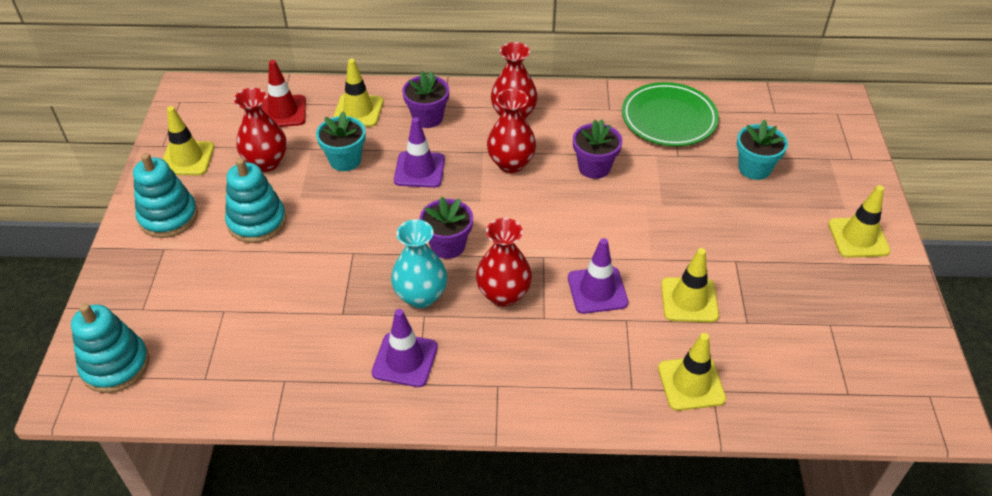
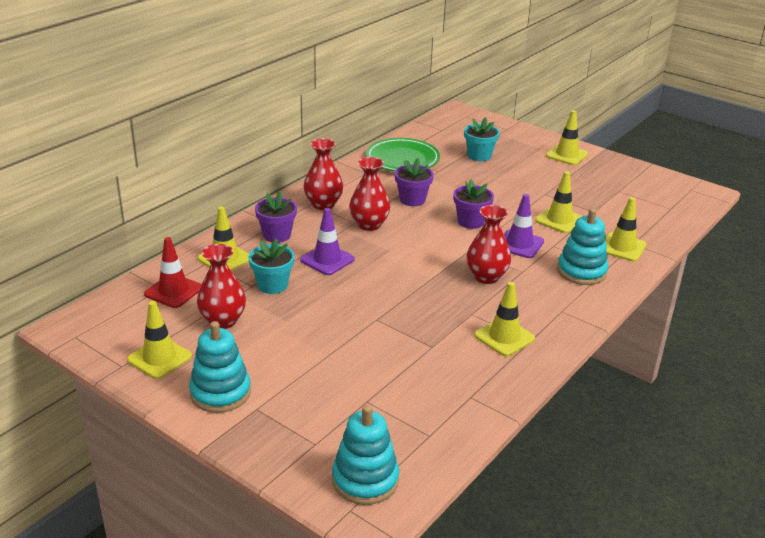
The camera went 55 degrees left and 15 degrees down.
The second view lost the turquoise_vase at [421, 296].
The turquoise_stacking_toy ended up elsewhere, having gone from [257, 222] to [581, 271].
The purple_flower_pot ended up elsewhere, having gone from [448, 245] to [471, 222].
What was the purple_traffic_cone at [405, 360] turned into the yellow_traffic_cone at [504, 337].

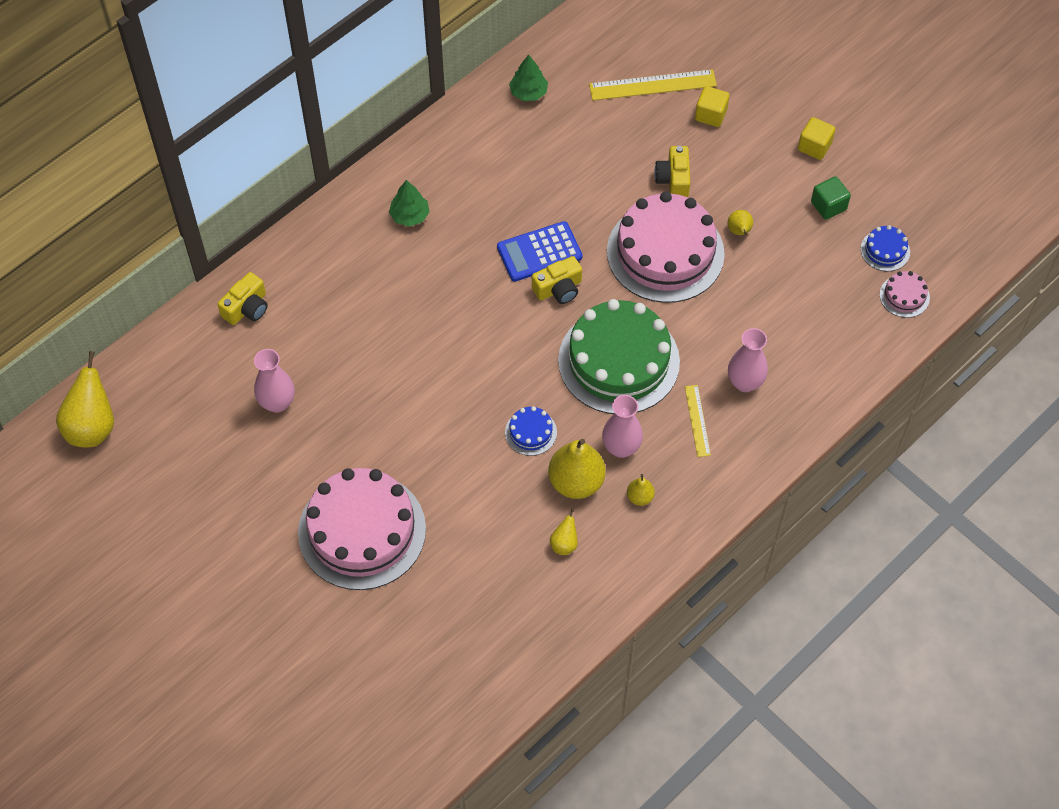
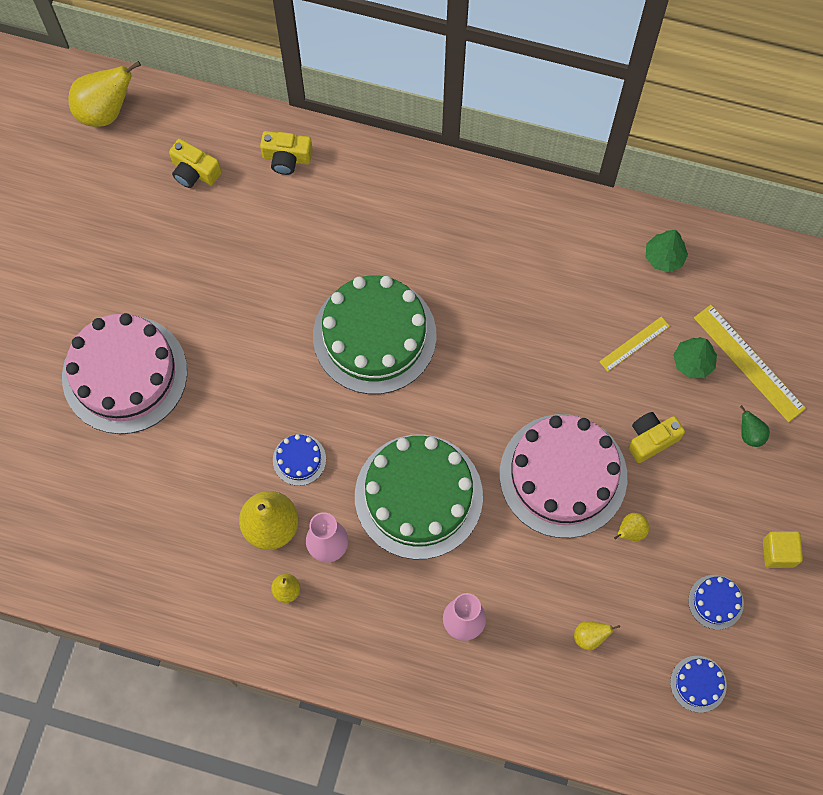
The camera went 60 degrees right and 10 degrees up.
The second view lost the pink_vase at [277, 403].
The second view lost the blue_calculator at [539, 252].
The second view lost the pink_cake at [904, 296].
The second view gained the green_cake at [374, 335].
The green_tree ended up elsewhere, having gone from [409, 215] to [693, 362].
The yellow_camera ended up elsewhere, having gone from [558, 289] to [194, 171].
The yellow_pear ended up elsewhere, having gone from [564, 544] to [589, 637].
The yellow_ruler ended up elsewhere, having gone from [697, 420] to [634, 344].
Where the yellow_cube stood at [710, 115], the green_pear came to stand at [750, 434].
Where the green_cube stood at [828, 206], the blue_cake came to stand at [715, 602].

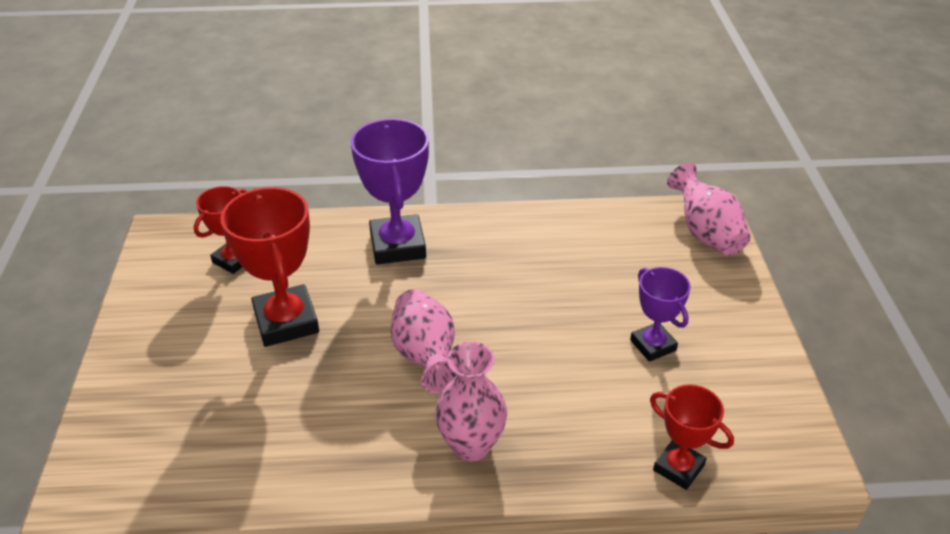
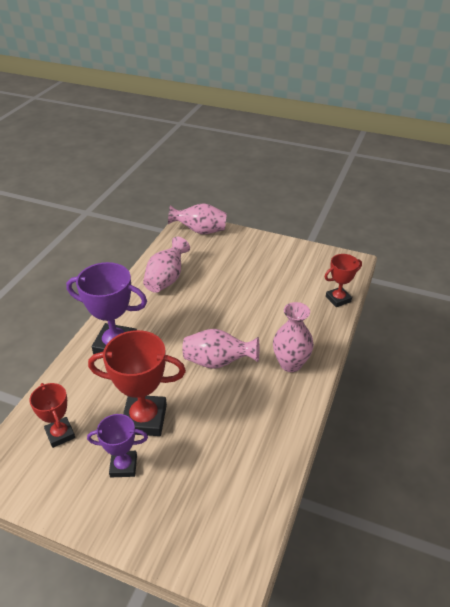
The camera went 65 degrees left and 0 degrees up.
The second view gained the pink_vase at [166, 279].
The purple_trophy ended up elsewhere, having gone from [653, 345] to [123, 466].

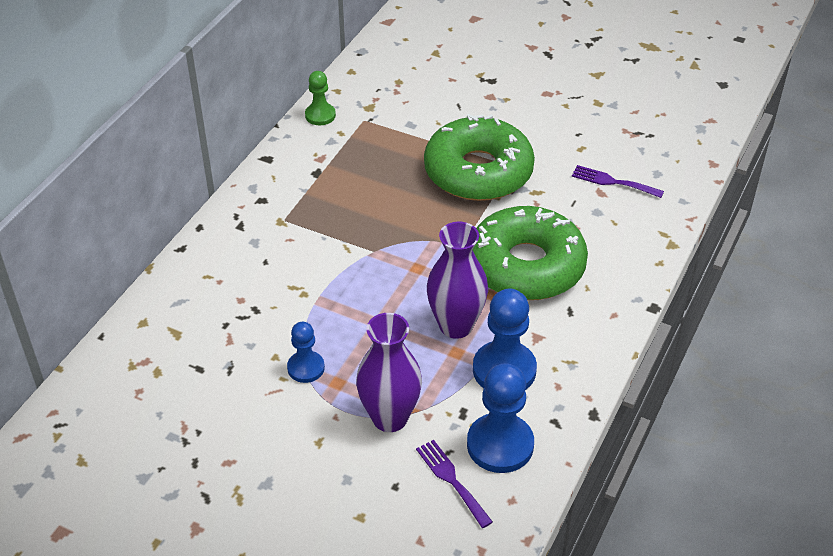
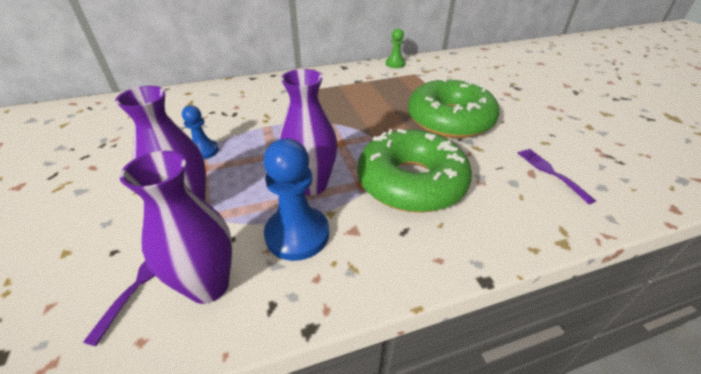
The camera went 45 degrees right and 5 degrees down.
Where the blue_pawn stood at [500, 445], the purple_vase came to stand at [208, 286].

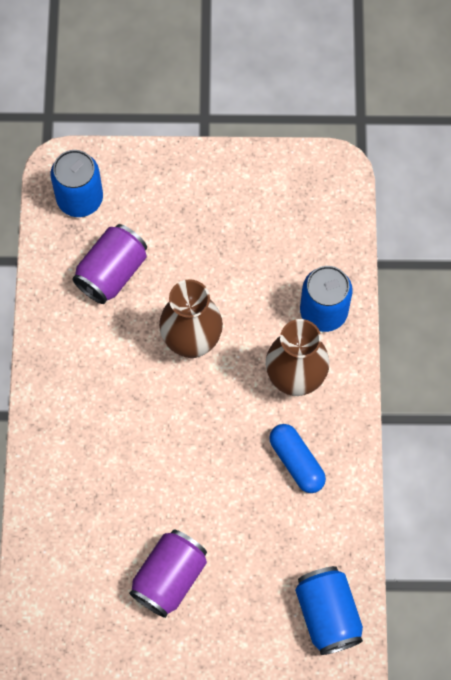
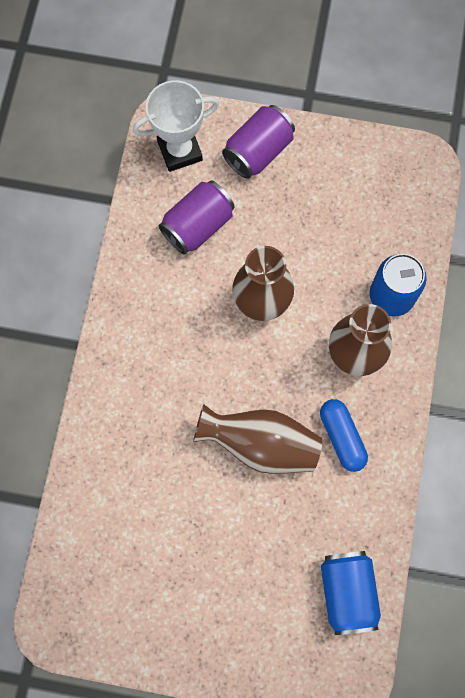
The camera went 10 degrees right and 5 degrees up.
The second view gained the brown_vase at [260, 444].
The purple_can ended up elsewhere, having gone from [169, 578] to [258, 151].
Where the blue_can stood at [80, 199], the white_trophy came to stand at [180, 151].

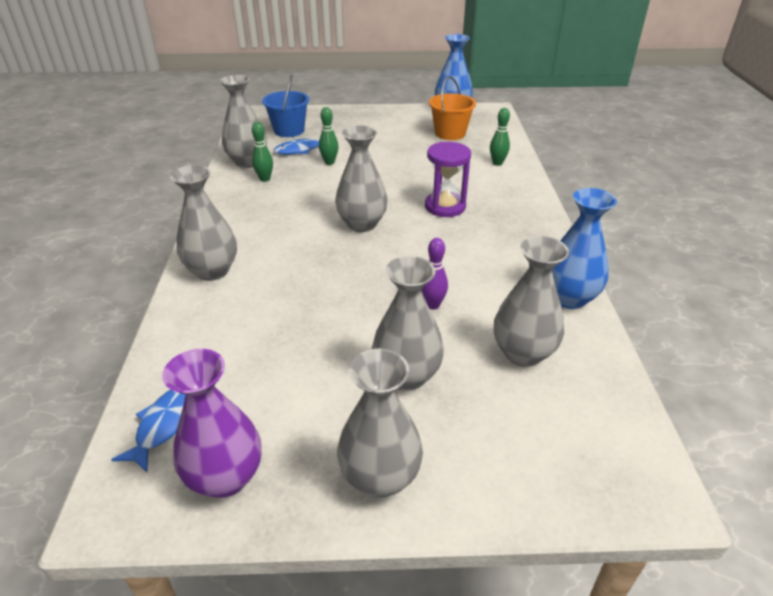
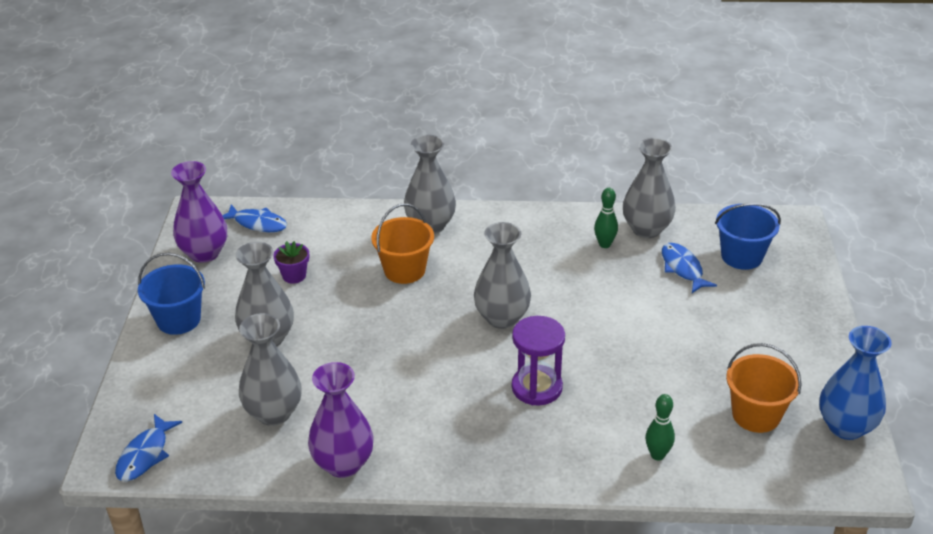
The camera went 95 degrees right and 0 degrees up.
The second view lost the green_bowling_pin at [329, 162].
The second view lost the purple_bowling_pin at [432, 305].
The second view gained the blue_fish at [145, 455].
The second view gained the purple_flower_pot at [294, 275].
The second view gained the orange_bucket at [404, 270].
Where the grey_vase stood at [380, 477], the blue_bucket came to stand at [178, 320].
What was the blue_vase at [569, 298] turned into the purple_vase at [343, 464].

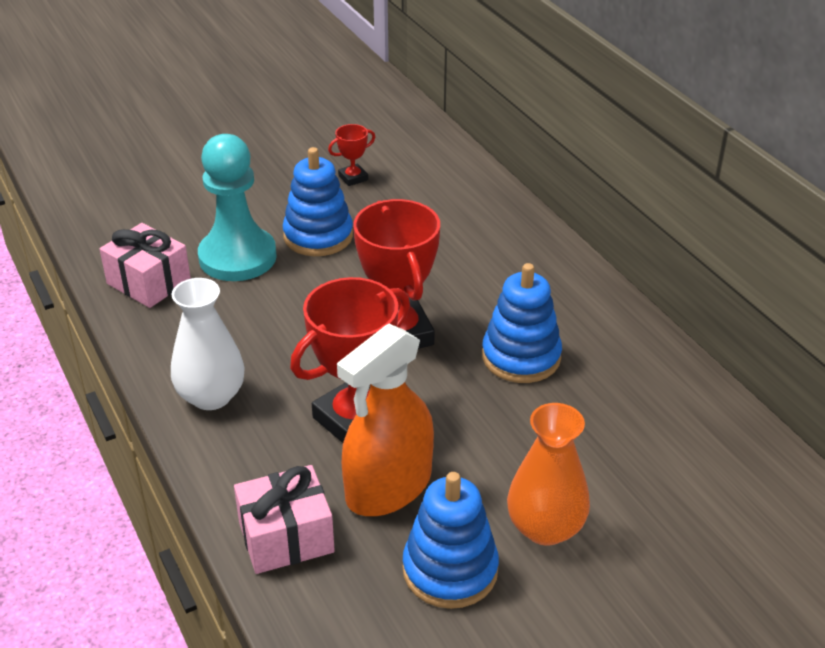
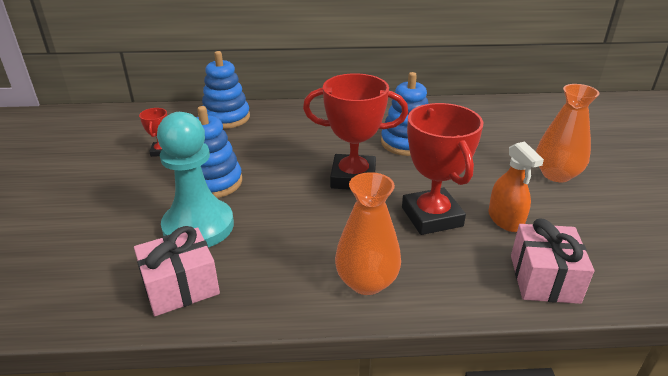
The camera went 65 degrees left and 5 degrees down.
The blue_stacking_toy ended up elsewhere, having gone from [450, 570] to [226, 118].
What was the white_vase at [211, 396] turned into the orange_vase at [366, 282].
The size of the orange_spray_bottle at [389, 487] changed by a factor of 0.61.

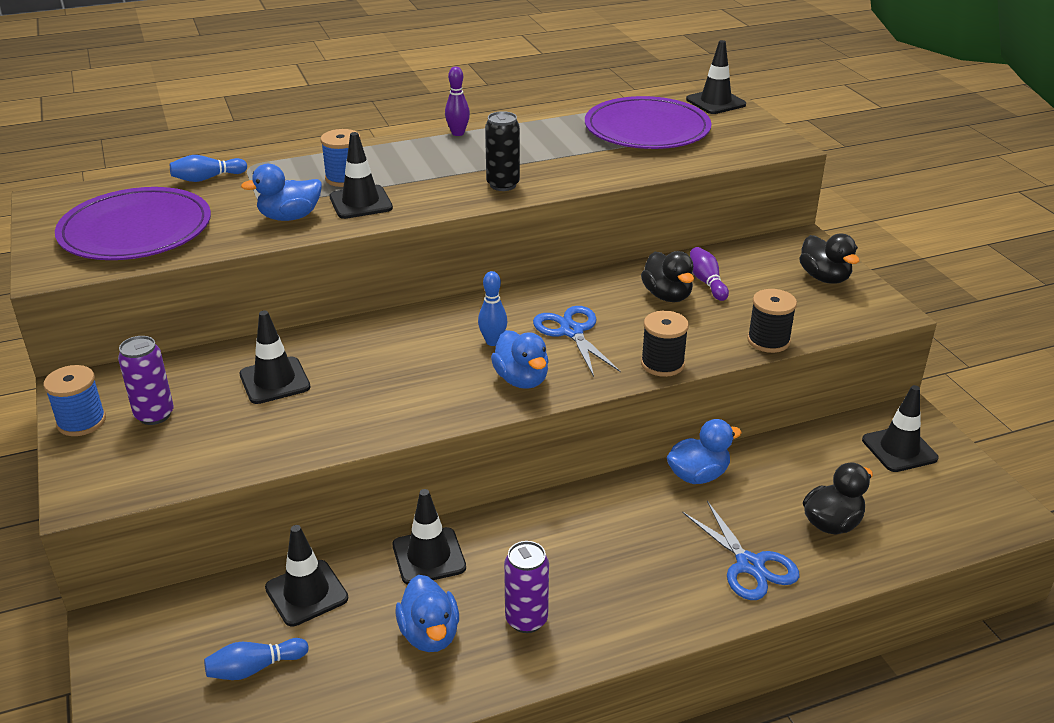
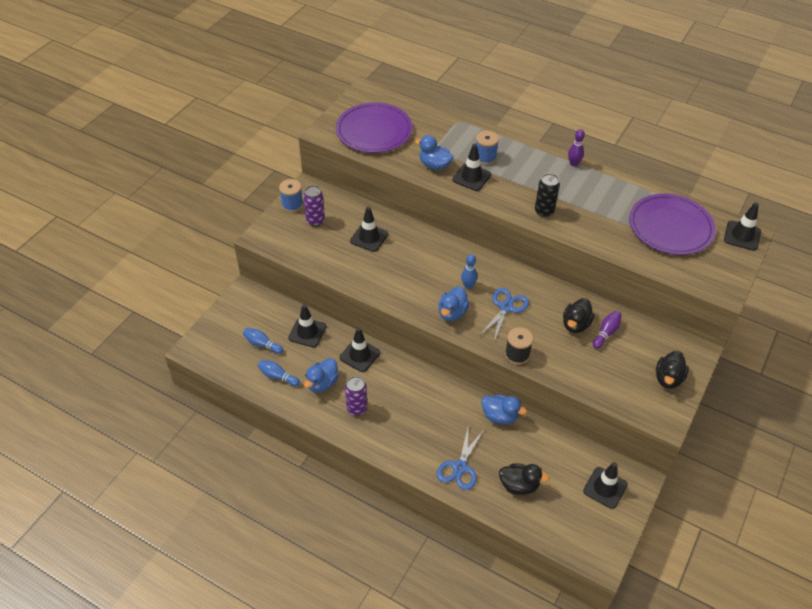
The camera went 50 degrees right and 15 degrees up.
The second view lost the black_spool at [768, 341].
The blue_bowling_pin ended up elsewhere, having gone from [207, 178] to [278, 376].

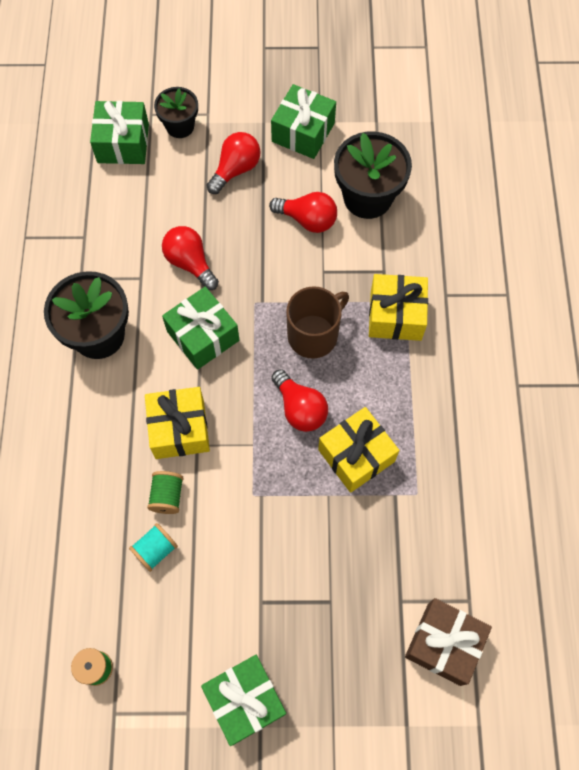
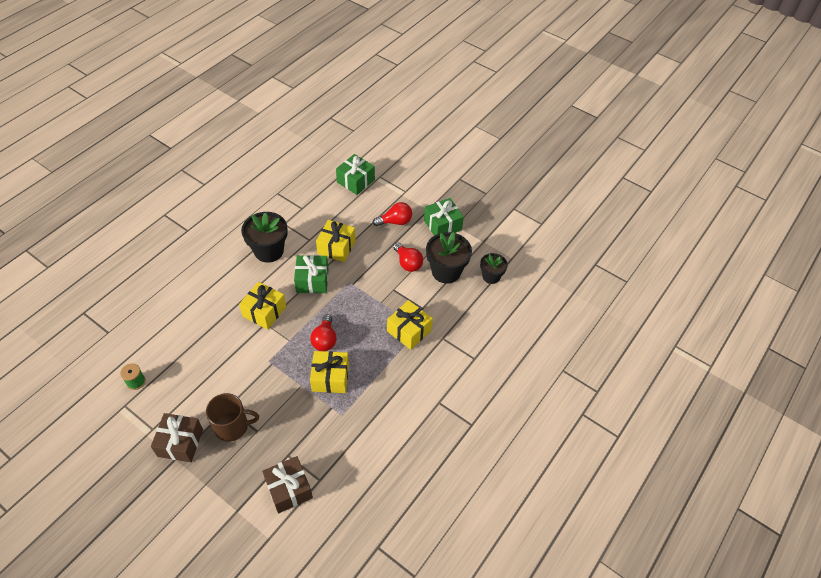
The camera went 35 degrees right and 15 degrees down.
The second view lost the turquoise_spool at [155, 550].
The second view lost the green_spool at [167, 496].
The black_flower_pot ended up elsewhere, having gone from [180, 126] to [491, 276].
The brown_mug ended up elsewhere, having gone from [314, 335] to [232, 426].
Where the red_light_bulb stood at [190, 263], the yellow_gift came to stand at [336, 247].
What was the green_gift at [245, 700] turned into the brown_gift at [180, 443].

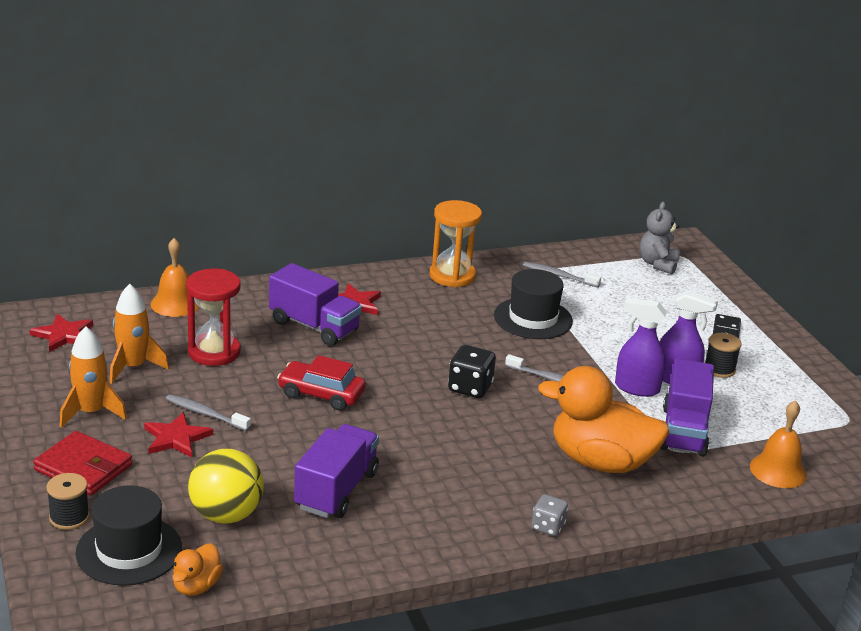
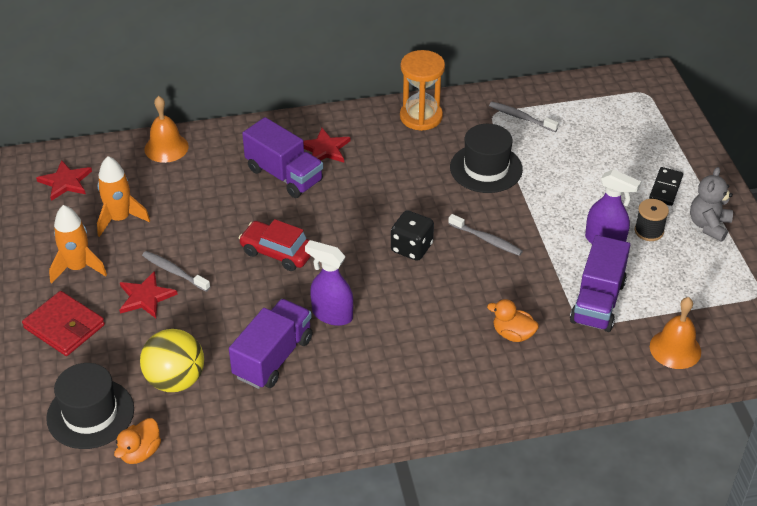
The camera went 10 degrees right and 15 degrees up.
The second view lost the black_spool at [69, 517].
The second view lost the red_hourglass at [214, 352].
The second view lost the grey_dice at [547, 527].
The purple_spray_bottle ended up elsewhere, having gone from [636, 388] to [332, 314].
The grey_teddy_bear ended up elsewhere, having gone from [657, 264] to [708, 225].
The size of the orange_duck at [600, 462] changed by a factor of 0.46.

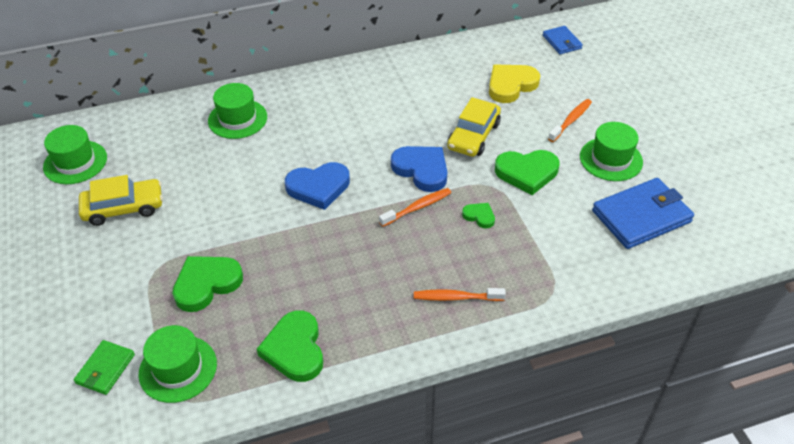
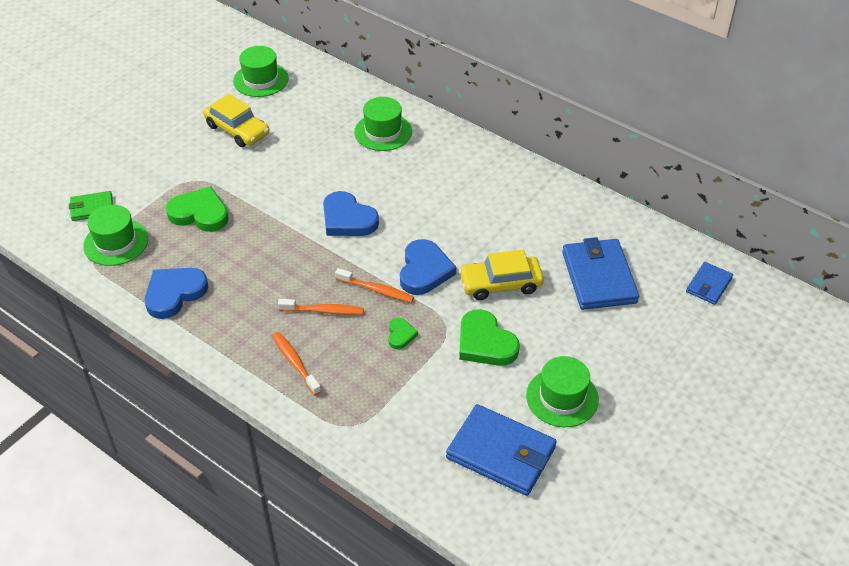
The camera went 55 degrees right and 0 degrees up.
The orange_toothbrush ended up elsewhere, having gone from [571, 120] to [324, 311].
Where the yellow_heart stood at [511, 85], the blue_wallet came to stand at [598, 277].
What was the green_heart at [295, 349] turned into the blue_heart at [174, 293].

